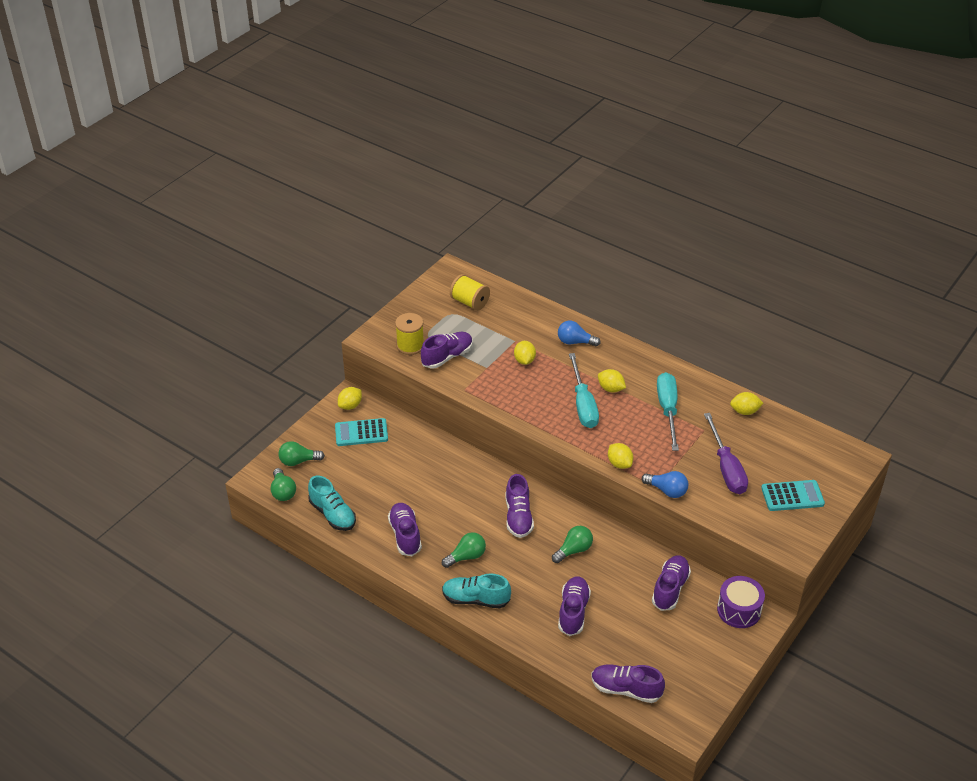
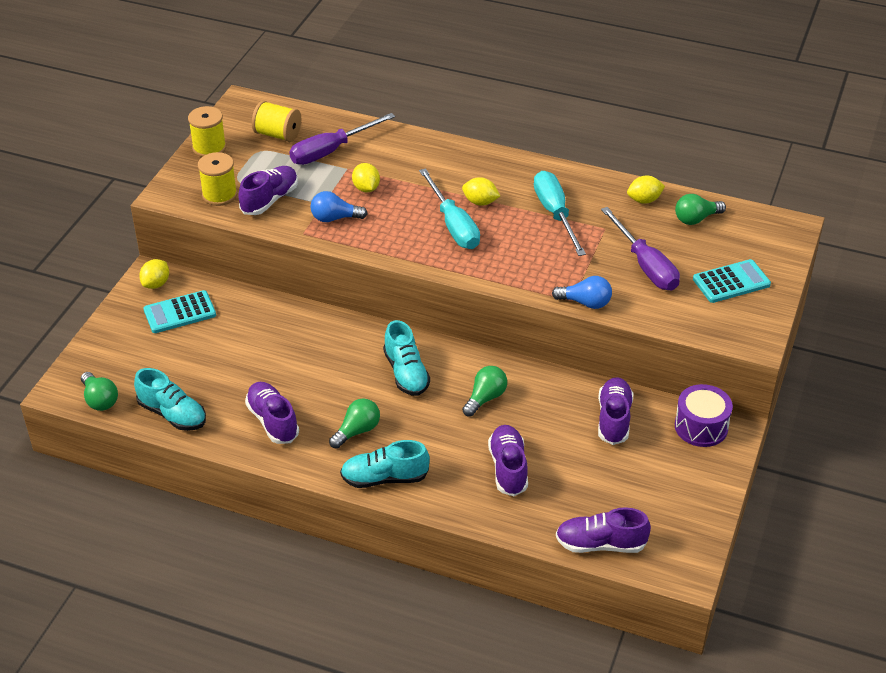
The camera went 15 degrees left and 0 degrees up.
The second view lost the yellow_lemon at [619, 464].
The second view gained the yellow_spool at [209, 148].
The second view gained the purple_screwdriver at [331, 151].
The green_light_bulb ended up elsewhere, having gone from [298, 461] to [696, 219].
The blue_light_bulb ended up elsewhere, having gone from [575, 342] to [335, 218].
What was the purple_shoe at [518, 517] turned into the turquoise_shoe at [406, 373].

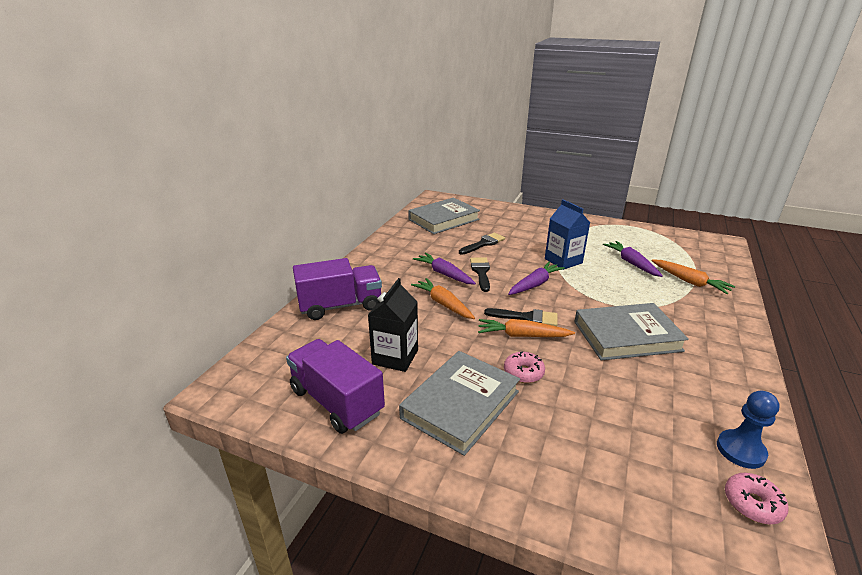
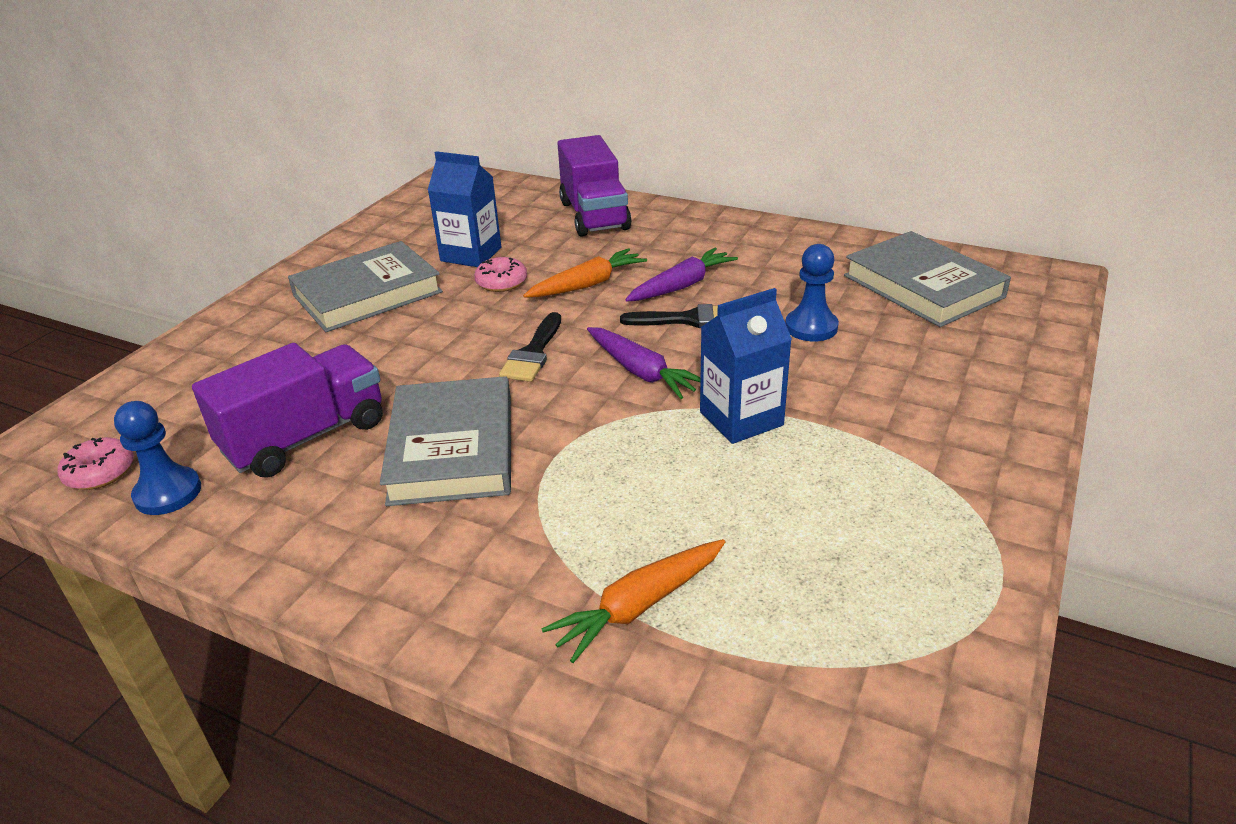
The camera went 95 degrees right and 5 degrees up.
The second view lost the orange_carrot at [522, 335].
The second view lost the purple_carrot at [631, 263].
The purple_truck ended up elsewhere, having gone from [336, 401] to [305, 437].
The pink_donut ended up elsewhere, having gone from [523, 372] to [501, 282].
Where the black_brush stood at [483, 244], the blue_pawn came to stand at [811, 327].
What was the black_carton at [395, 357] turned into the blue_carton at [471, 254].
The grey_book at [460, 405] ended up facing another way, 75 degrees counterclockwise from before.

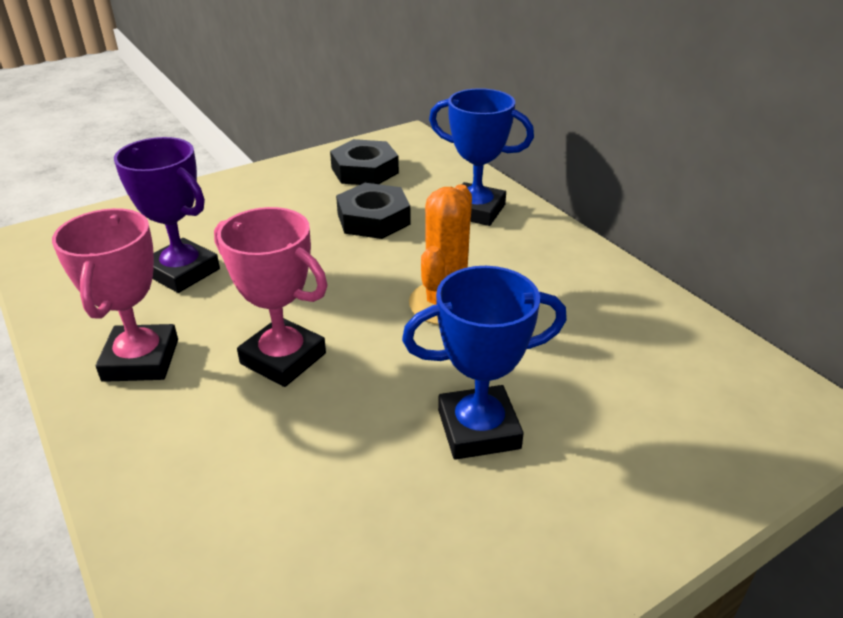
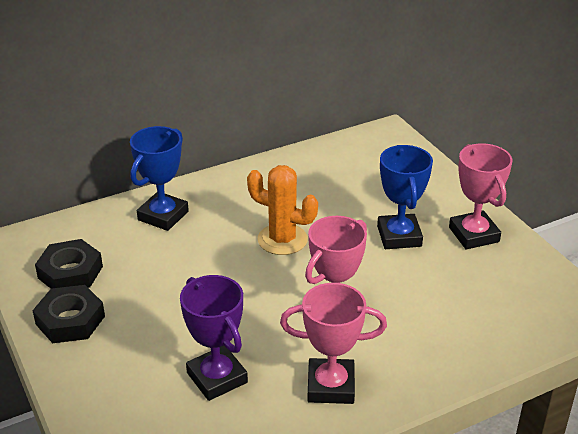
The camera went 85 degrees left and 0 degrees up.
The second view gained the pink_trophy at [473, 234].
The black_nut ended up elsewhere, having gone from [373, 219] to [70, 320].
The purple_trophy at [182, 272] ended up facing another way, 75 degrees counterclockwise from before.

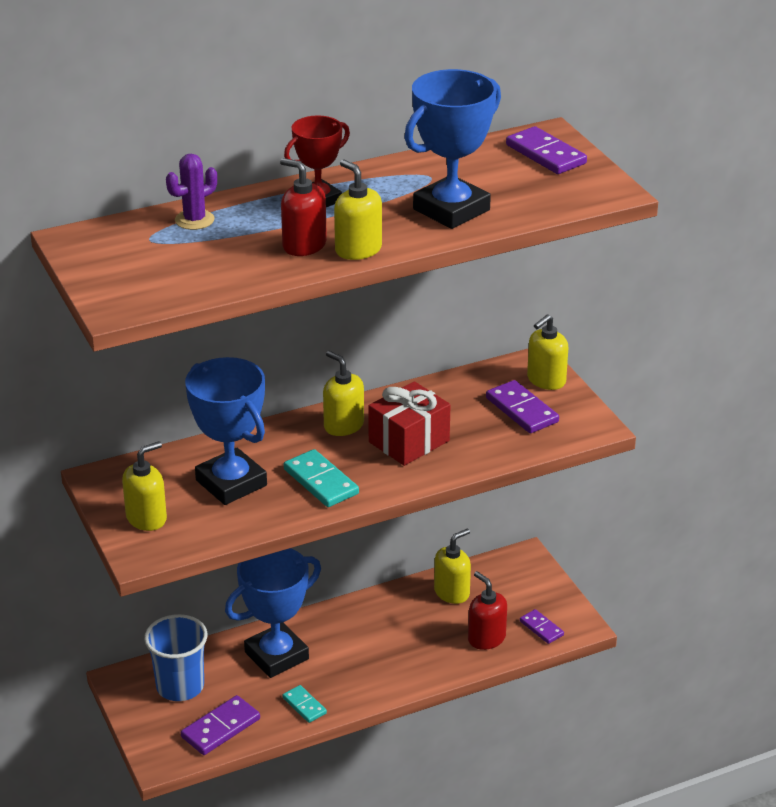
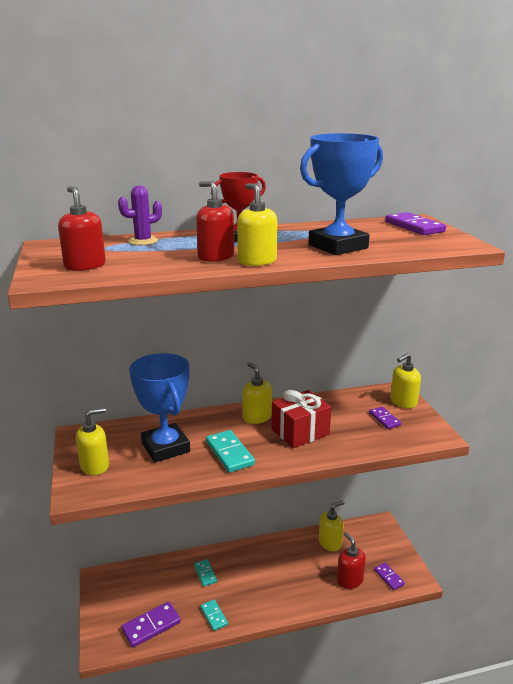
The camera went 10 degrees right and 10 degrees down.
The second view lost the blue_cup at [180, 686].
The second view gained the red_soap_dispenser at [85, 266].
Where the blue_trophy stood at [276, 655], the turquoise_domino came to stand at [205, 574].
The size of the purple_domino at [521, 410] changed by a factor of 0.62.

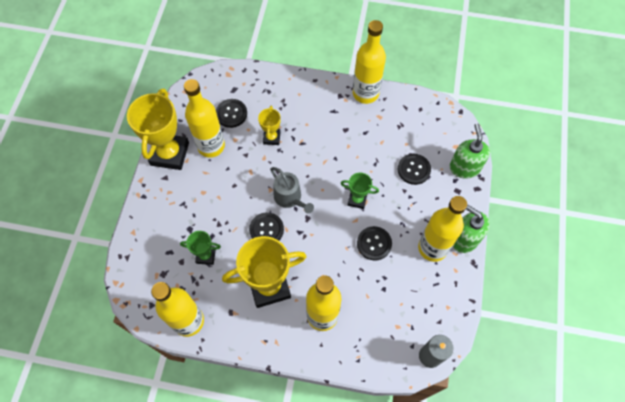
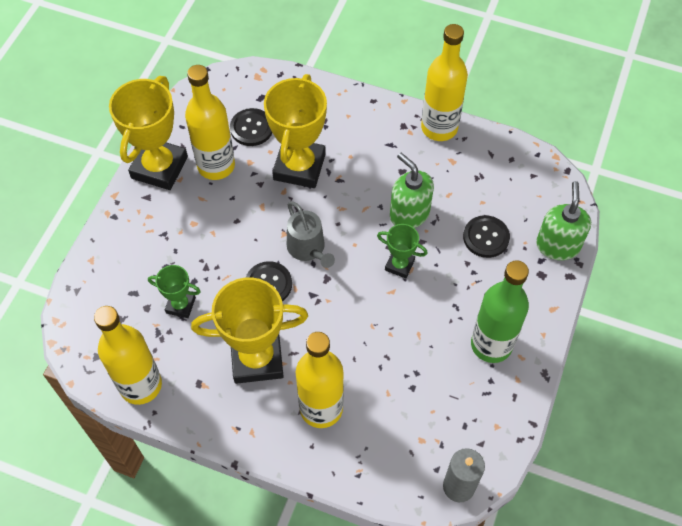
The camera went 10 degrees right and 5 degrees down.
The second view lost the black_button at [374, 243].
The green_soap_dispenser ended up elsewhere, having gone from [464, 239] to [409, 214].
What was the yellow_bottle at [432, 248] turned into the green_bottle at [491, 344].
The size of the yellow_trophy at [271, 138] changed by a factor of 1.97.

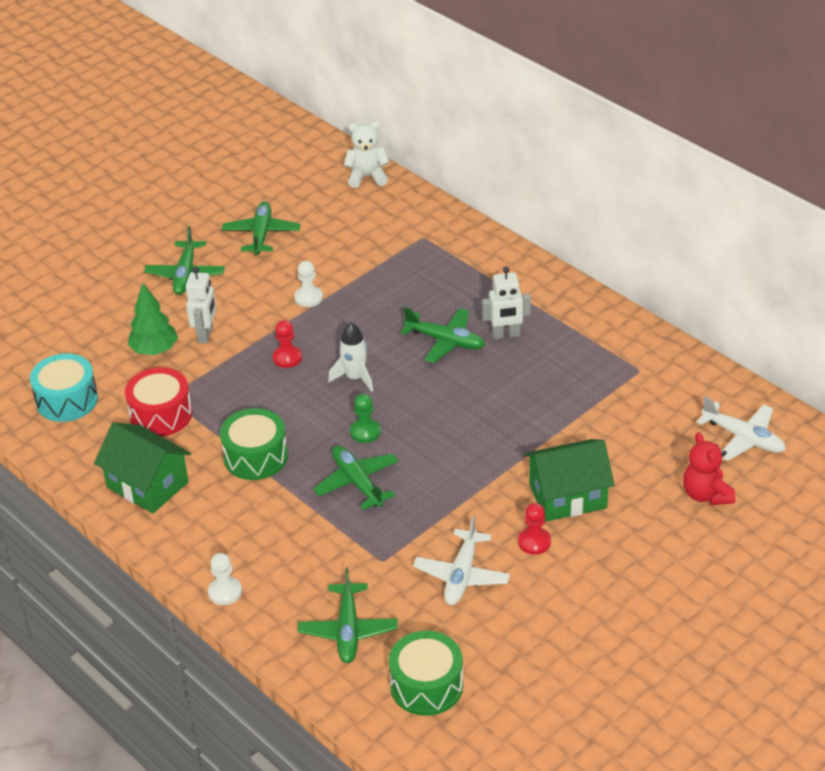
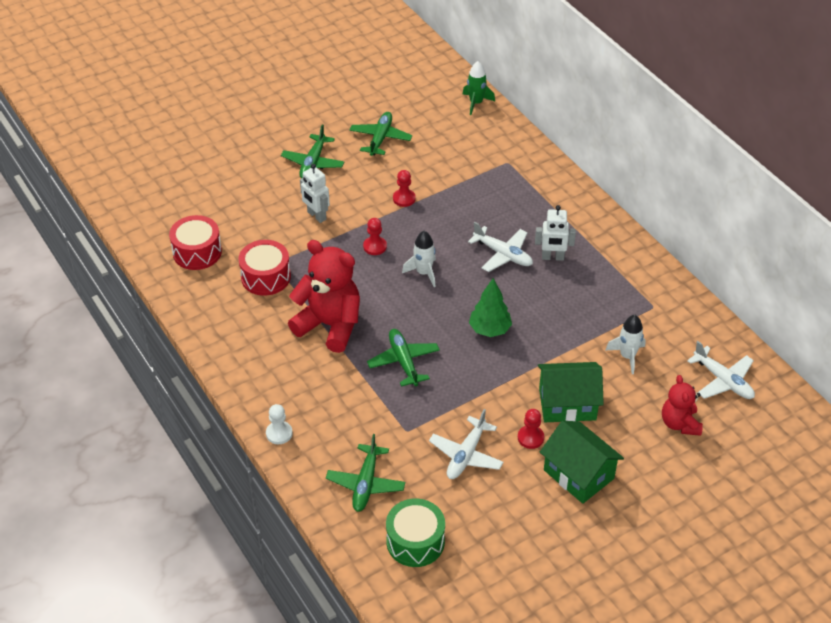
The camera went 10 degrees right and 5 degrees up.
The second view lost the green_pawn at [365, 432].
The second view gained the white_rocket at [627, 356].
The green_house ended up elsewhere, having gone from [147, 485] to [578, 474].
The green_tree ended up elsewhere, having gone from [154, 350] to [490, 330].
Where the green_drum stood at [255, 457], the red_teddy_bear came to stand at [330, 325].
Where the white_teddy_bear stood at [367, 177], the green_rocket came to stand at [476, 103].
What was the turquoise_drum at [67, 400] turned into the red_drum at [197, 252].
What was the white_pawn at [308, 298] turned into the red_pawn at [404, 199].
What was the green_plane at [446, 341] turned into the white_plane at [503, 254].
The white_robot at [205, 334] ended up facing another way, 120 degrees clockwise from before.

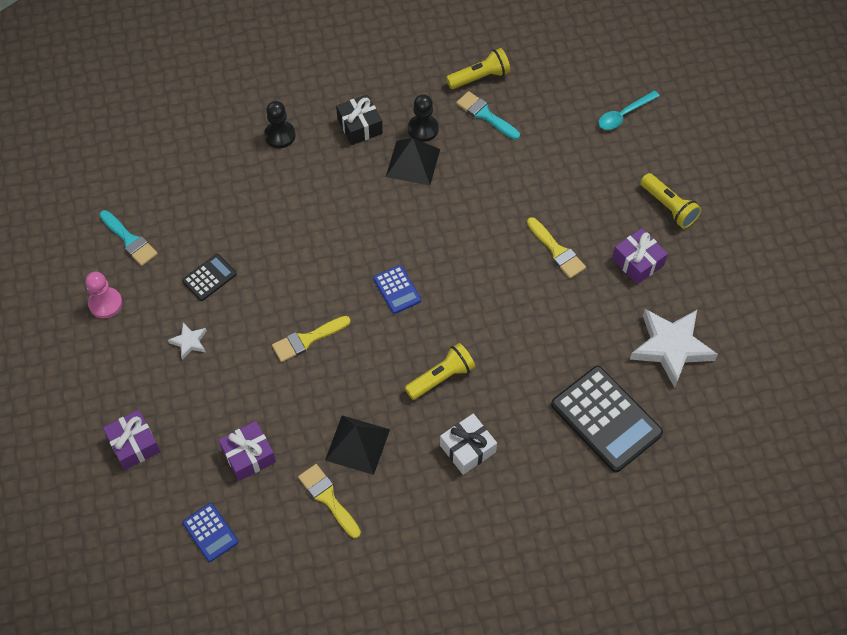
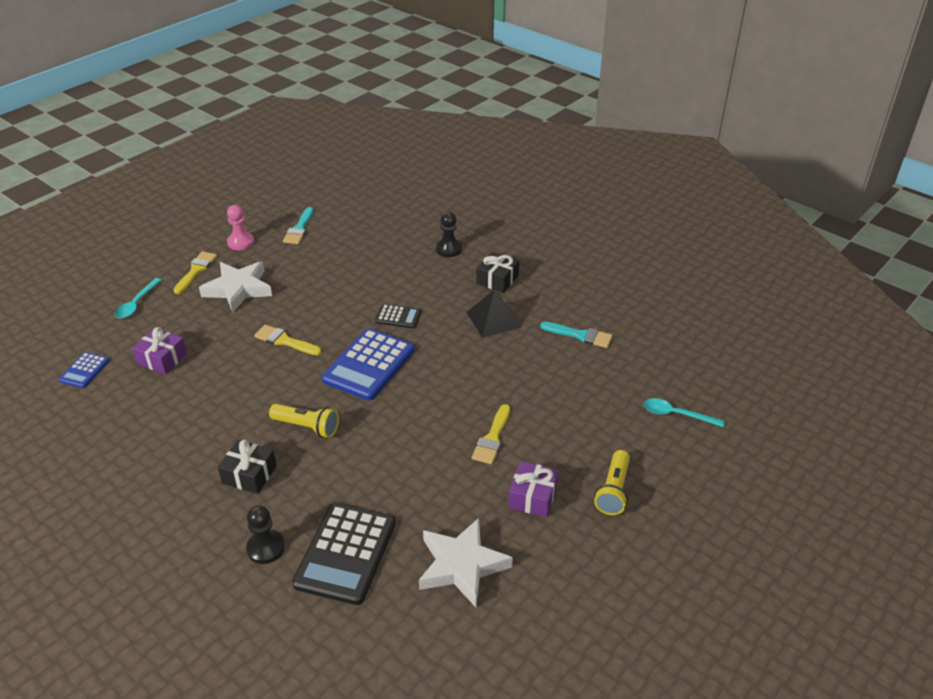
The camera went 55 degrees right and 20 degrees down.
The second view lost the black_pyramid at [357, 444].
The second view lost the yellow_flashlight at [480, 77].
The black_calculator ended up elsewhere, having gone from [209, 278] to [398, 317].
The yellow_brush ended up elsewhere, having gone from [328, 498] to [196, 270].
The black_pawn ended up elsewhere, having gone from [423, 129] to [266, 548].
Where the purple_gift stood at [134, 444], the turquoise_spoon came to stand at [136, 304].
What was the white_gift at [467, 448] turned into the black_gift at [249, 474].
The turquoise_brush at [485, 115] ended up facing another way, 105 degrees clockwise from before.
The size of the white_star at [189, 342] changed by a factor of 2.15.
The size of the blue_calculator at [397, 289] changed by a factor of 1.97.

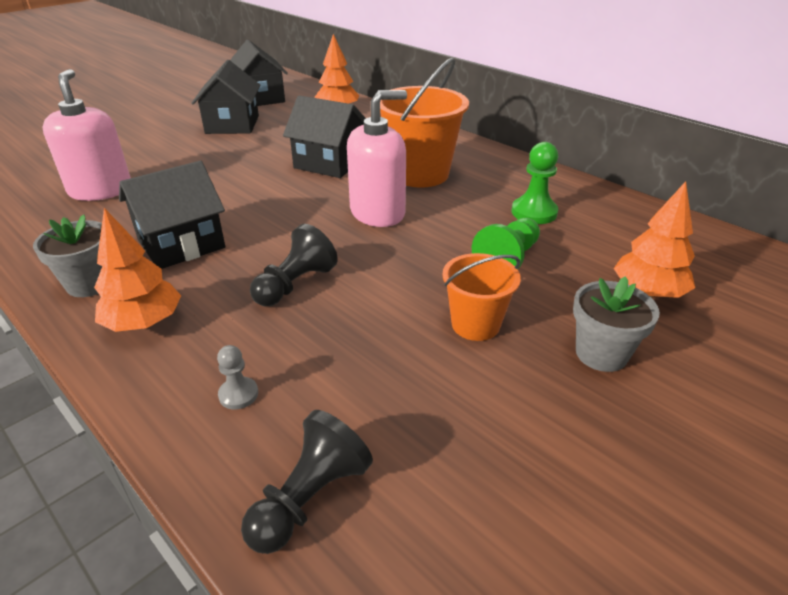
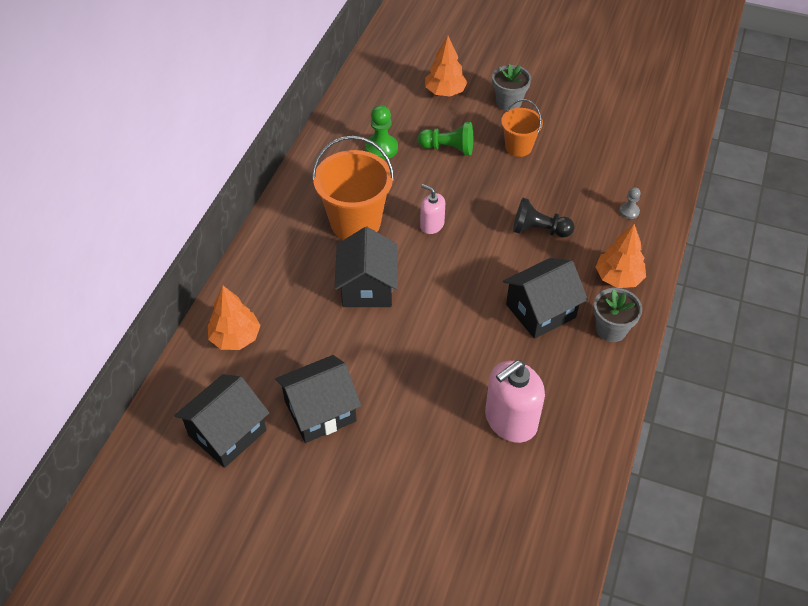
The camera went 115 degrees left and 15 degrees up.
The second view lost the black_pawn at [309, 498].
The black_house at [181, 244] ended up facing another way, 60 degrees counterclockwise from before.
The size of the pink_soap_dispenser at [377, 213] changed by a factor of 0.55.

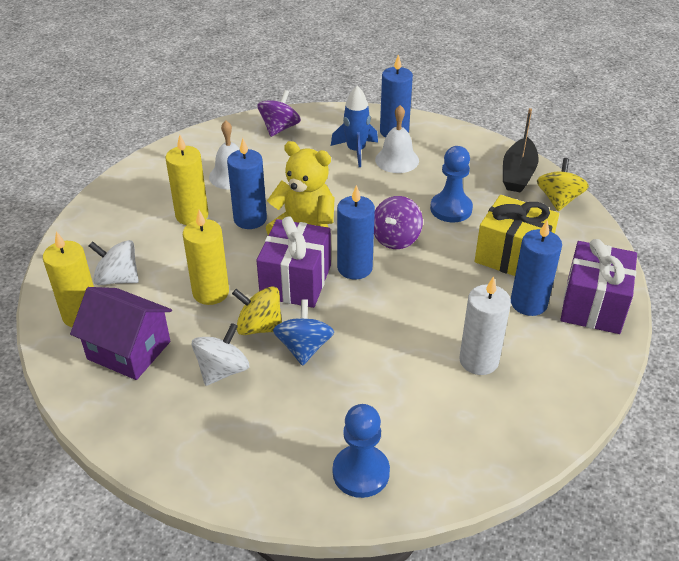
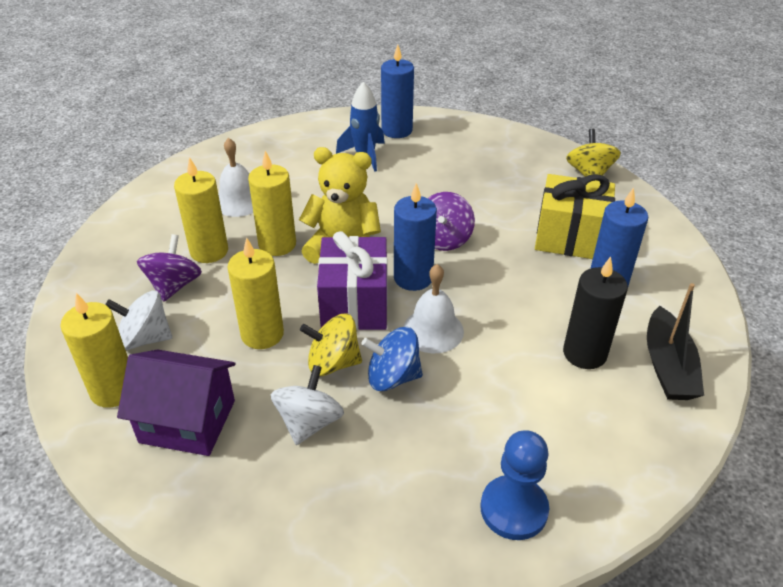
The camera went 15 degrees left and 0 degrees up.
The second view lost the blue_pawn at [451, 209].
The second view lost the purple_gift at [593, 305].
The purple_spinning_top ended up elsewhere, having gone from [279, 128] to [174, 285].
The white_bell ended up elsewhere, having gone from [397, 160] to [433, 330].
The black_boat ended up elsewhere, having gone from [518, 174] to [668, 366].
What was the blue_candle at [250, 219] turned into the yellow_candle at [277, 244].
What was the white_candle at [478, 360] turned into the black_candle at [584, 353].
The blue_spinning_top at [304, 348] ended up facing another way, 75 degrees counterclockwise from before.

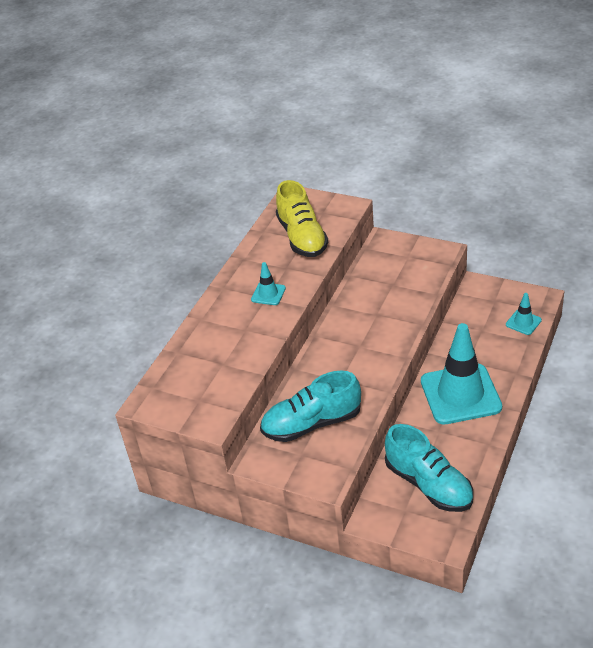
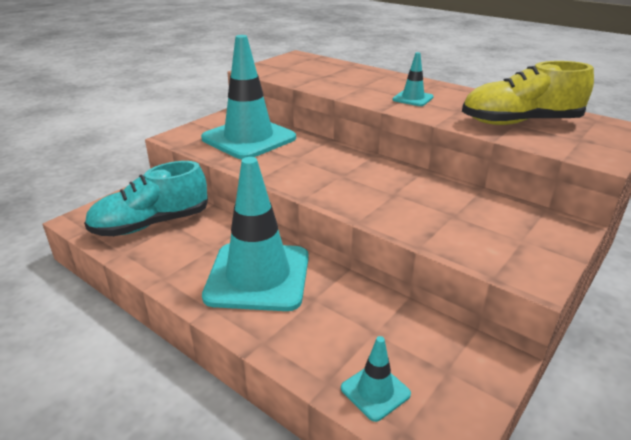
The camera went 100 degrees right and 10 degrees down.
Where the turquoise_shoe stood at [311, 424], the turquoise_traffic_cone came to stand at [249, 138].

